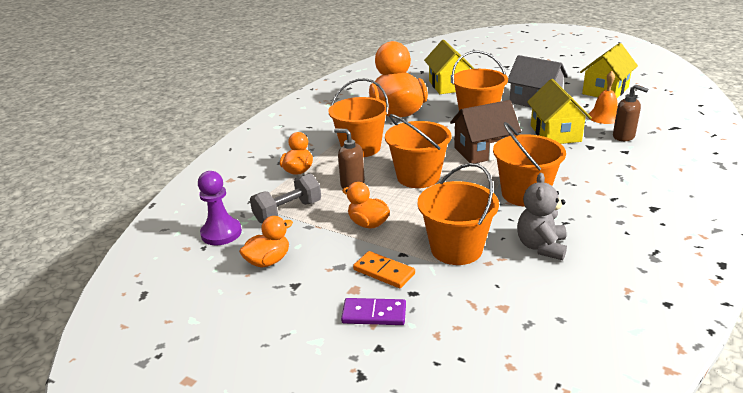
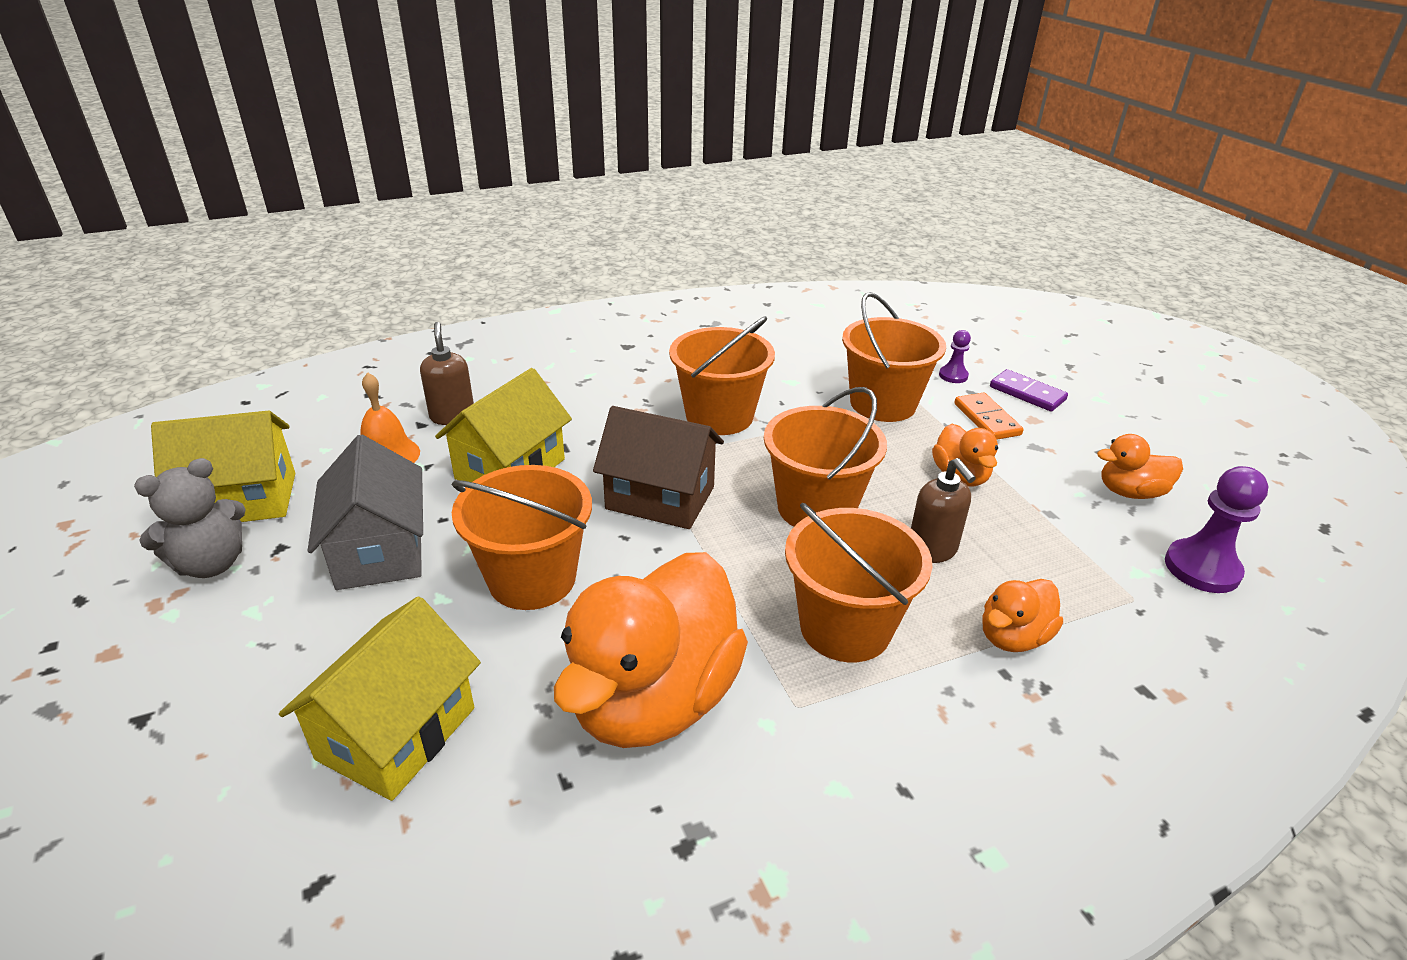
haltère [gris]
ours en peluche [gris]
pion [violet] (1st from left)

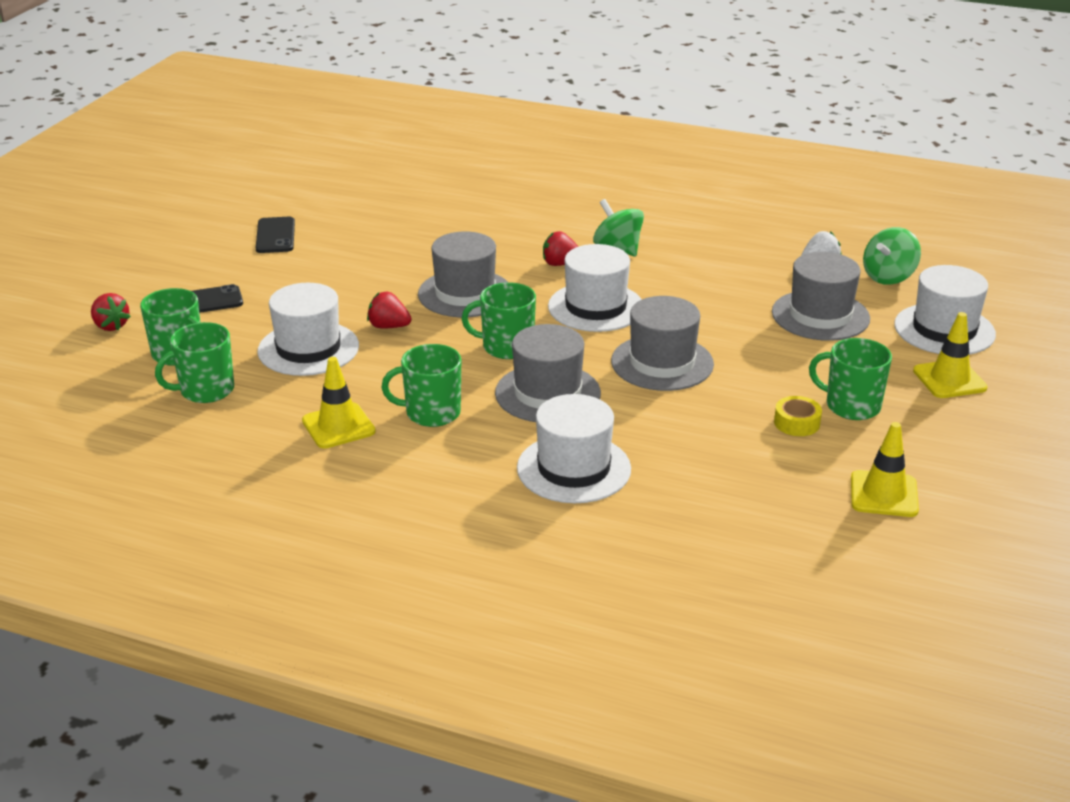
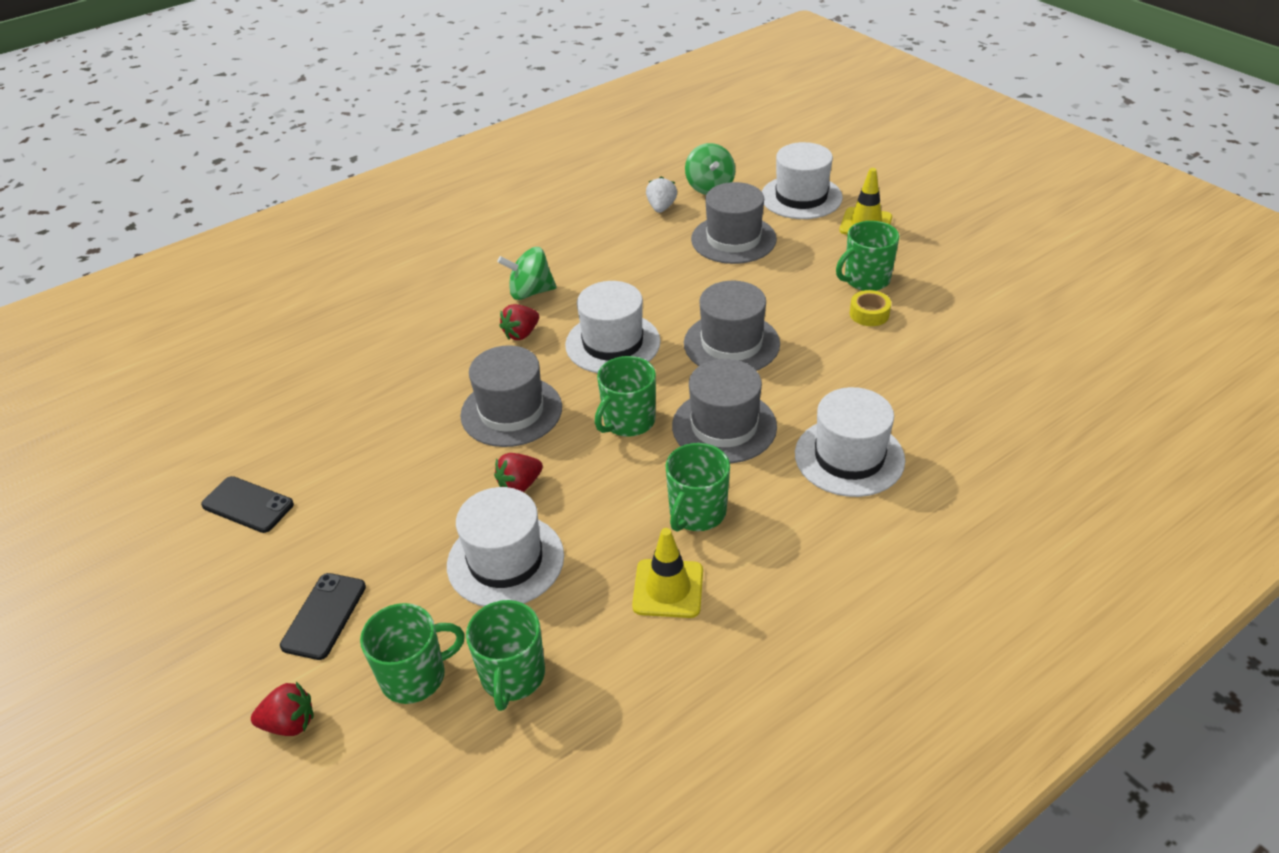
cône de chantier [jaune] (2nd from left in the first image)

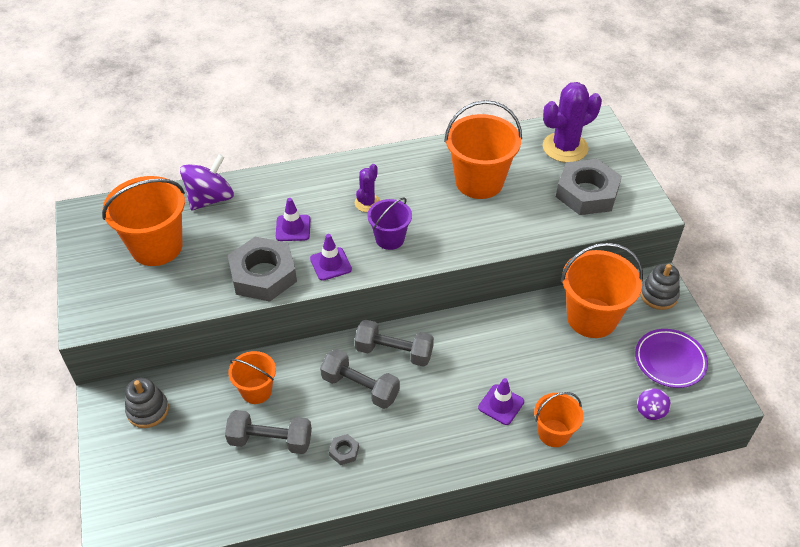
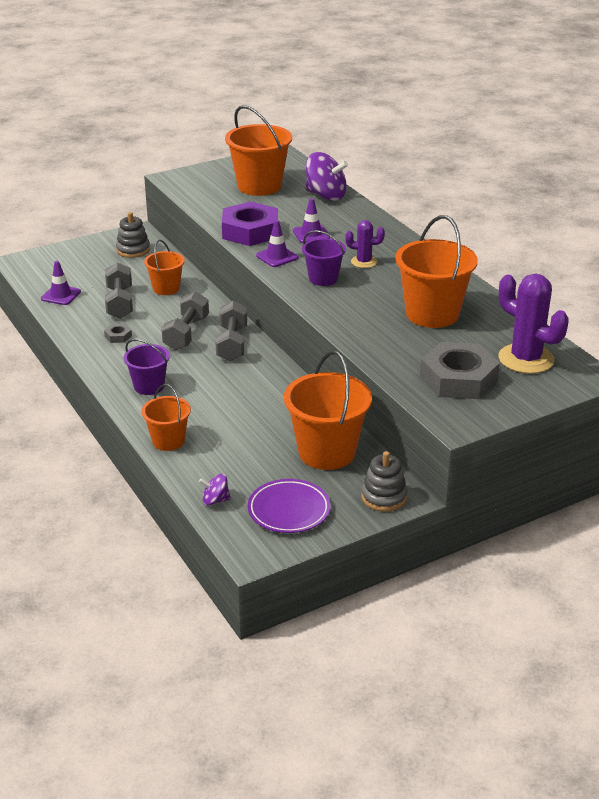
écrou [violet]
cône de chantier [violet] (1st from left)
seau [violet] (1st from left)

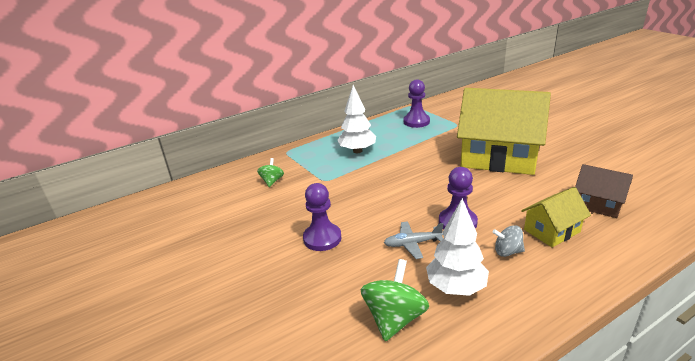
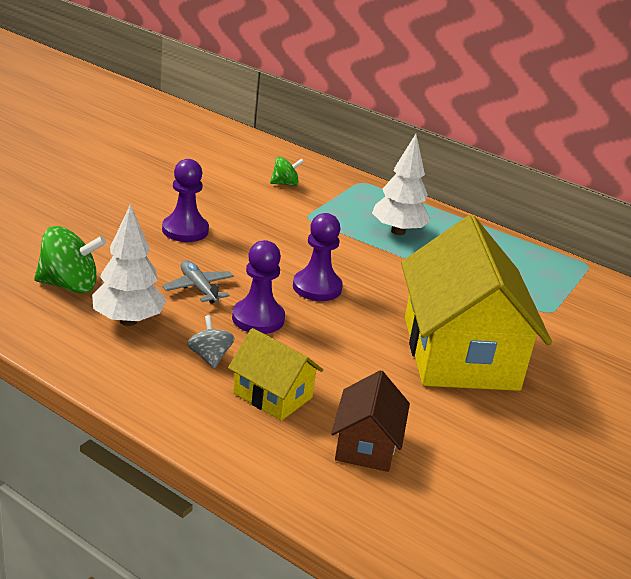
pion [violet] (3rd from left)

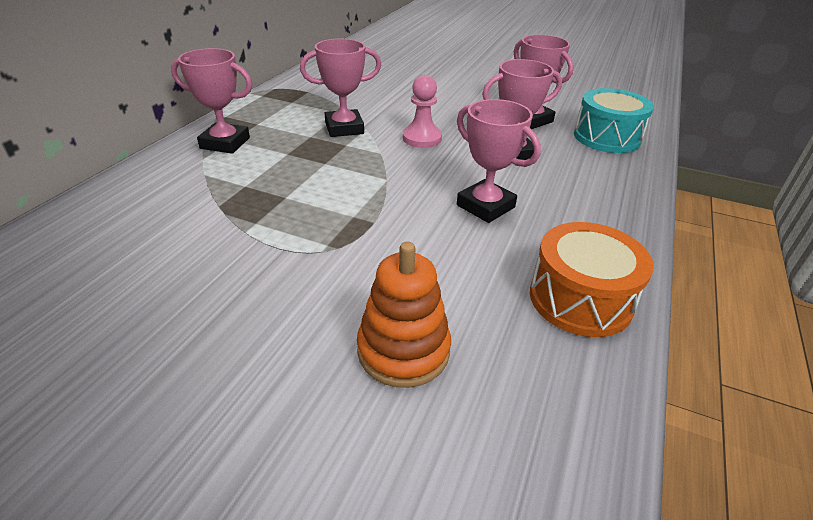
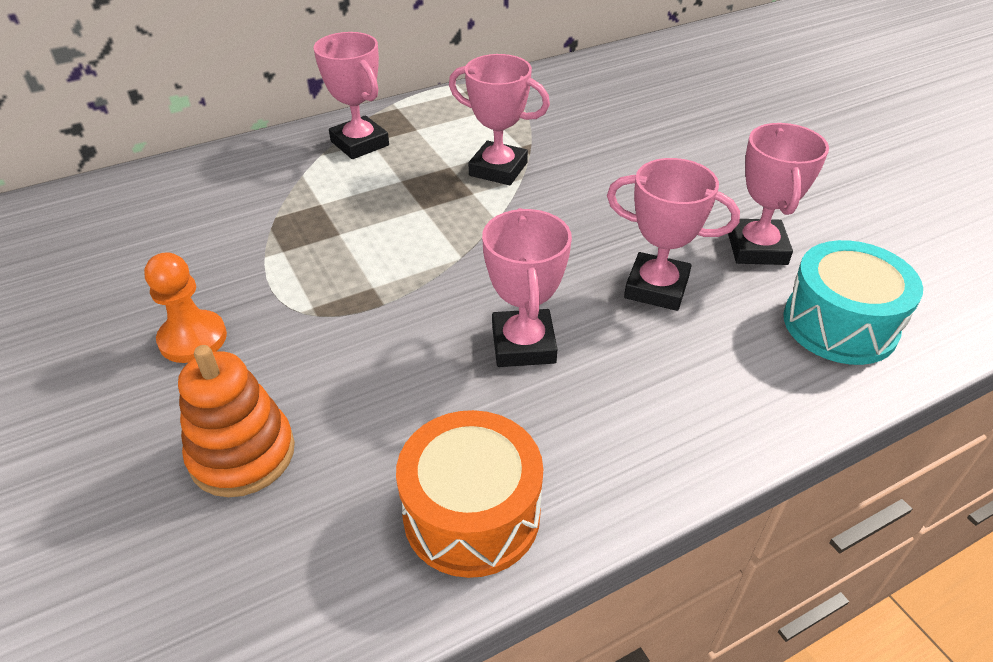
pion [rose]
pion [orange]

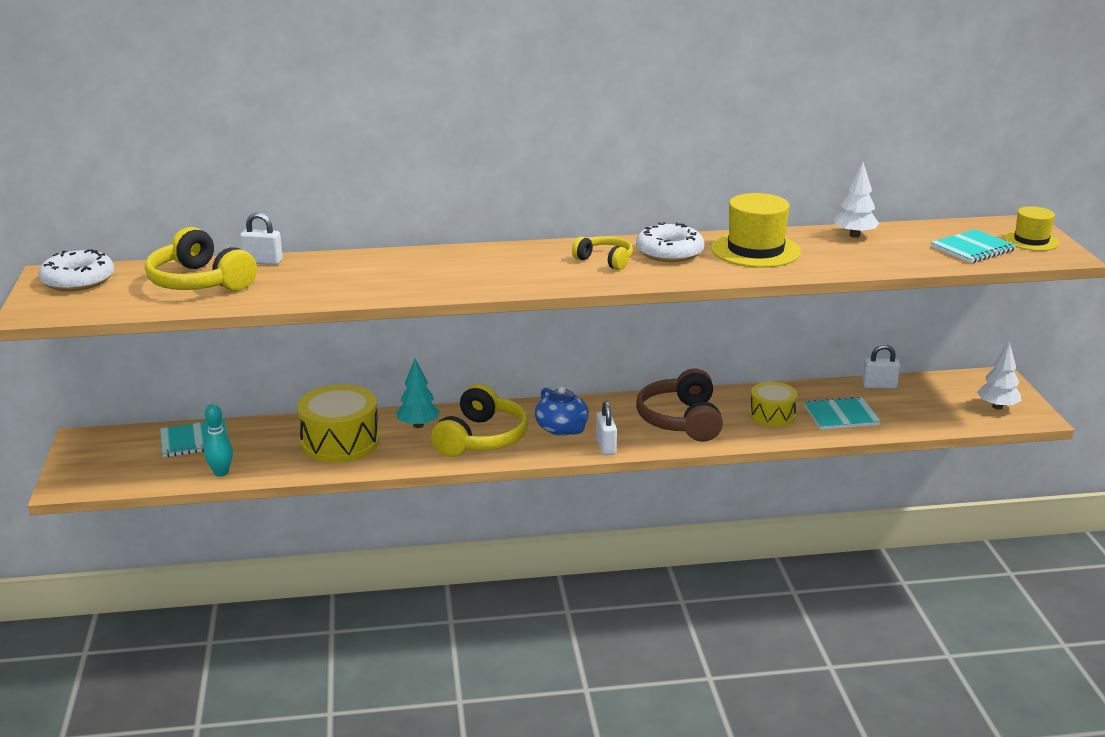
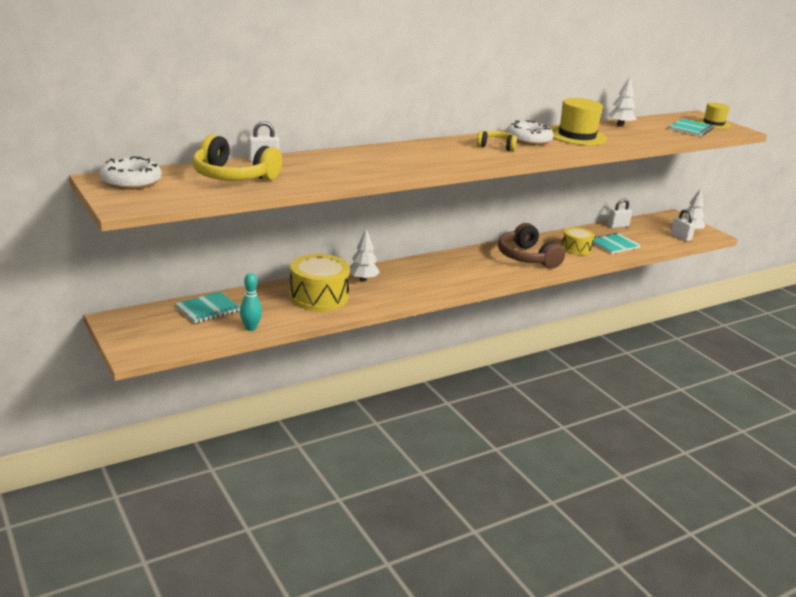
arbre [blanc] (1st from left)
casque audio [jaune] (2nd from left in the first image)
théière [bleu]
cadenas [blanc] (3rd from left)

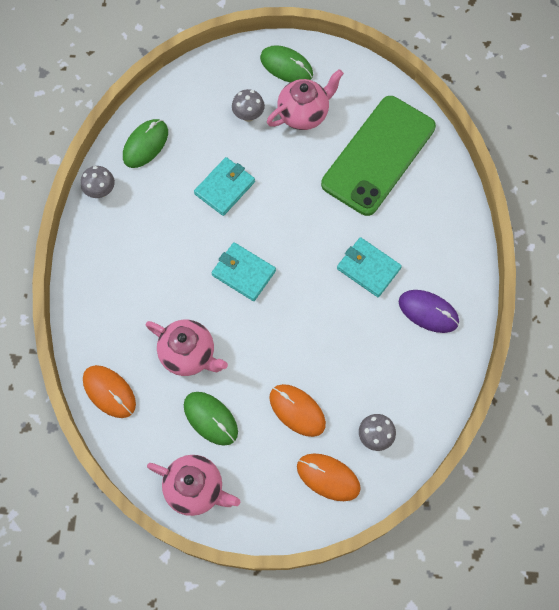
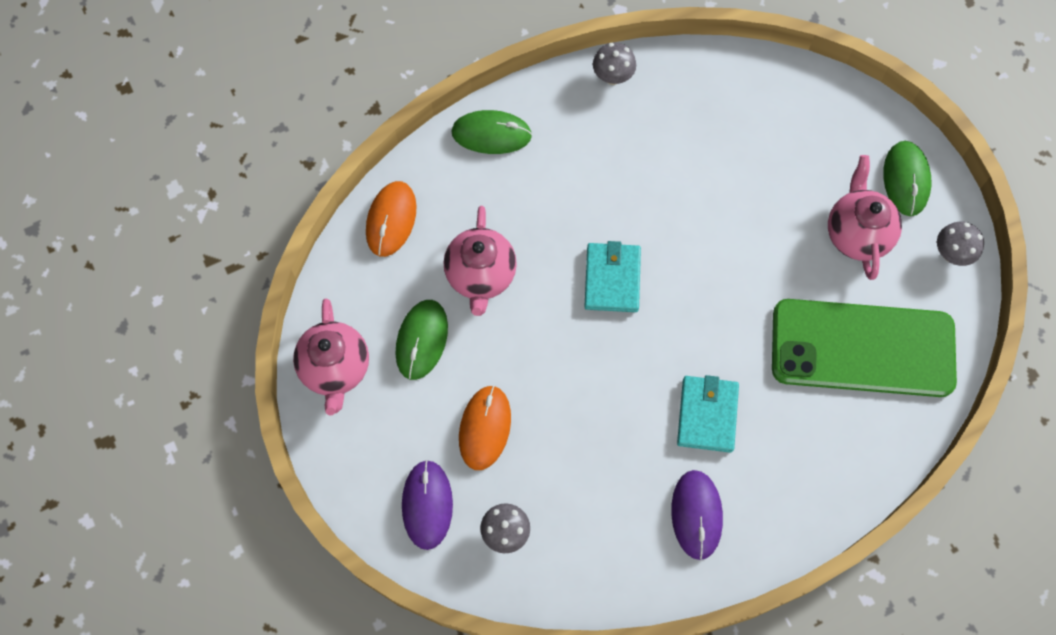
théière [rose] (3rd from left)
champignon [gris] (3rd from left)
souris [vert] (2nd from left)
portefeuille [turquoise] (1st from left in the first image)
souris [violet] (1st from left)

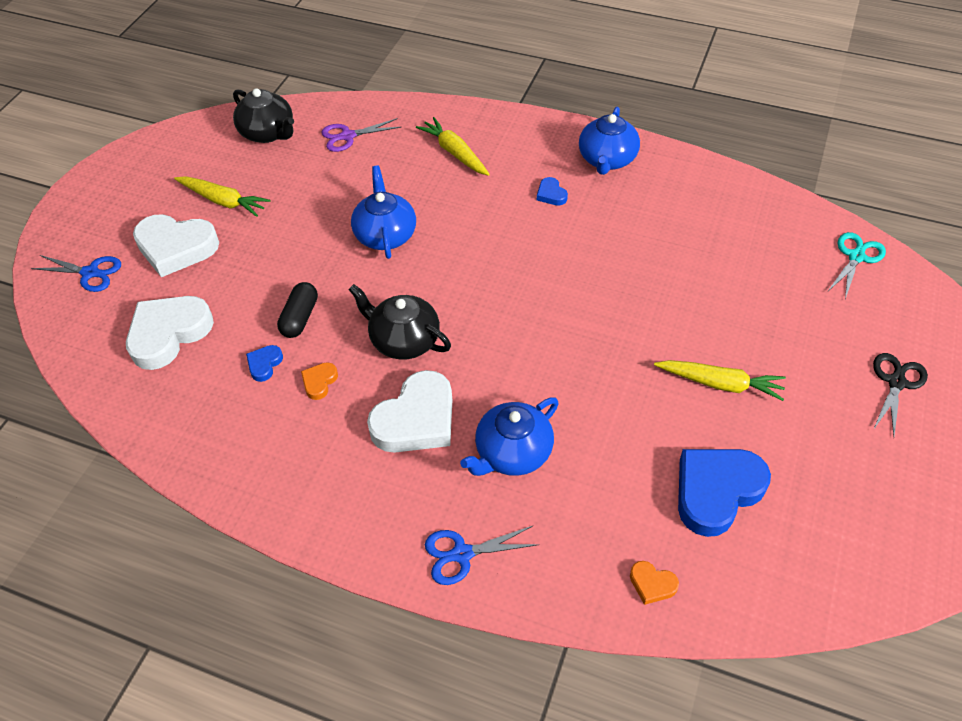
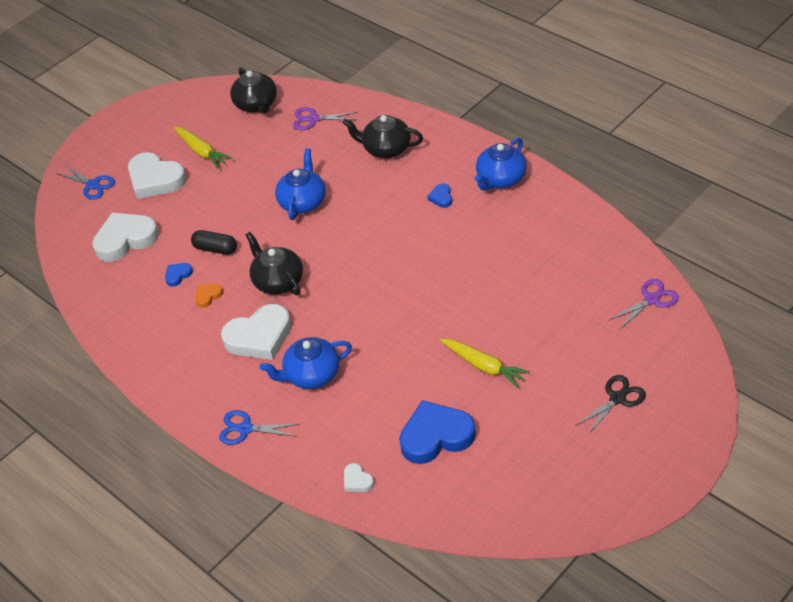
théière [noir] (3rd from left)
ciseaux [violet] (2nd from left)
gélule [noir]
cœur [blanc] (4th from left)

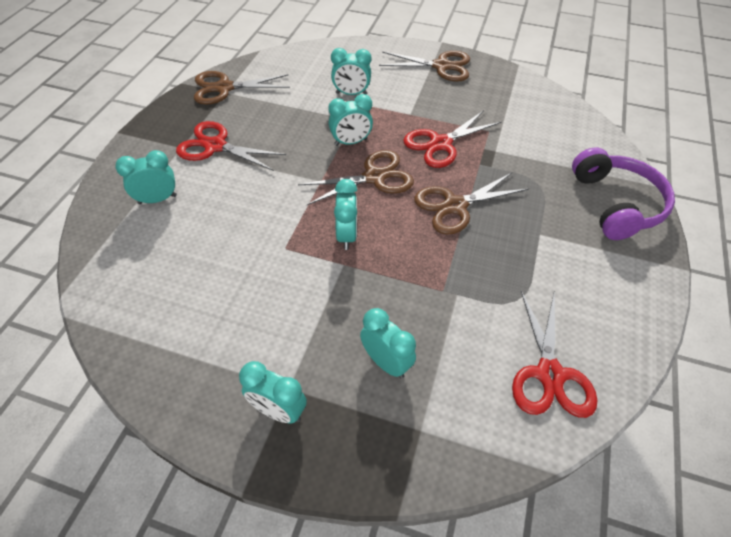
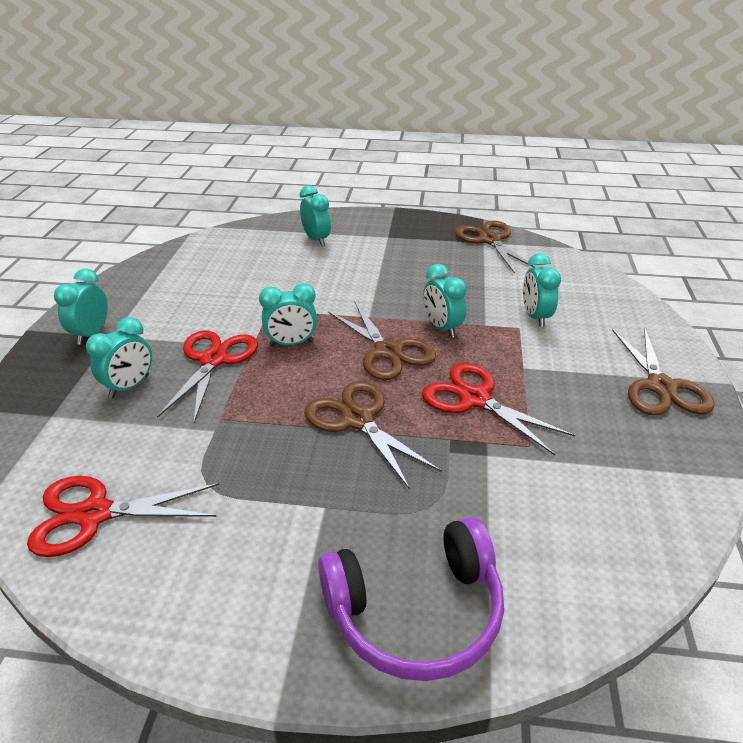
ciseaux [rouge] (2nd from left)

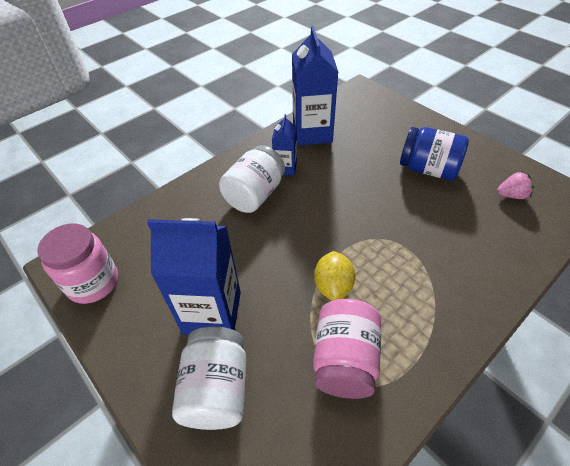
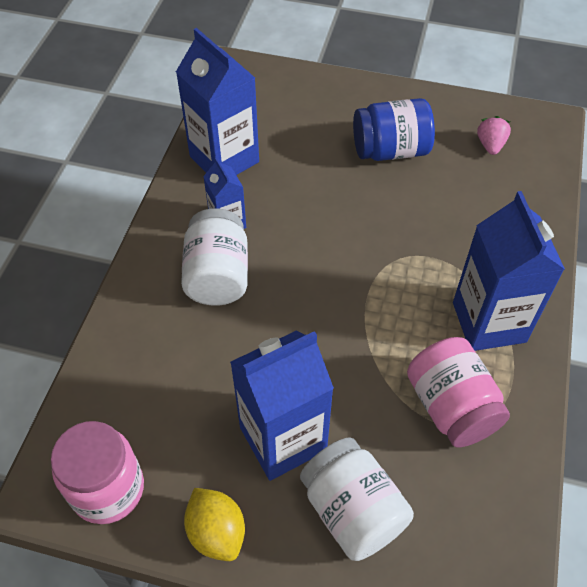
fraise [rose]
citron [jaune]
brique de lait [bleu] (4th from left)

